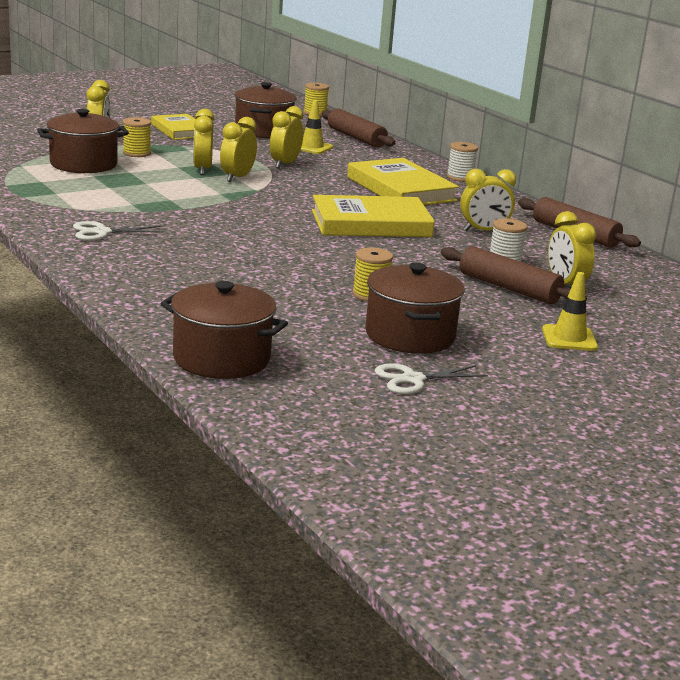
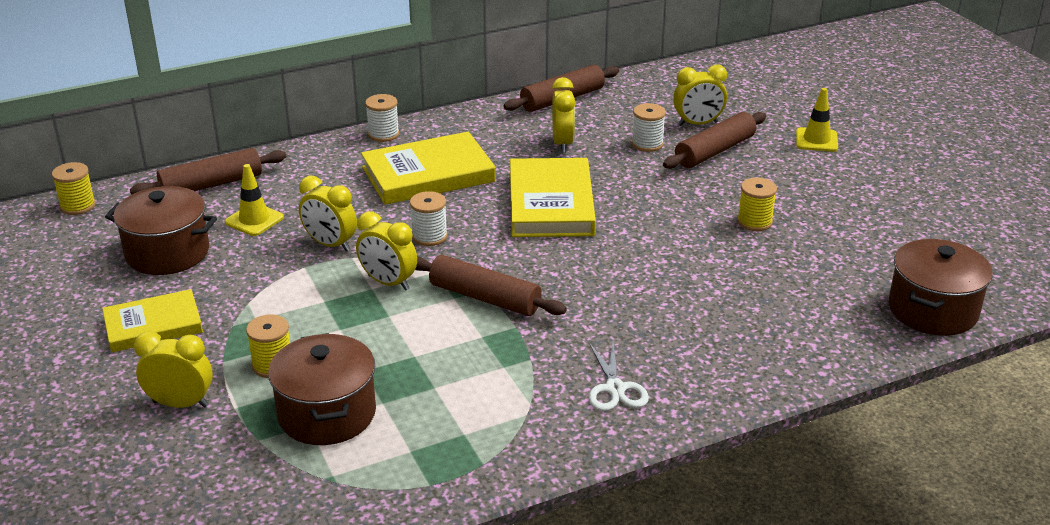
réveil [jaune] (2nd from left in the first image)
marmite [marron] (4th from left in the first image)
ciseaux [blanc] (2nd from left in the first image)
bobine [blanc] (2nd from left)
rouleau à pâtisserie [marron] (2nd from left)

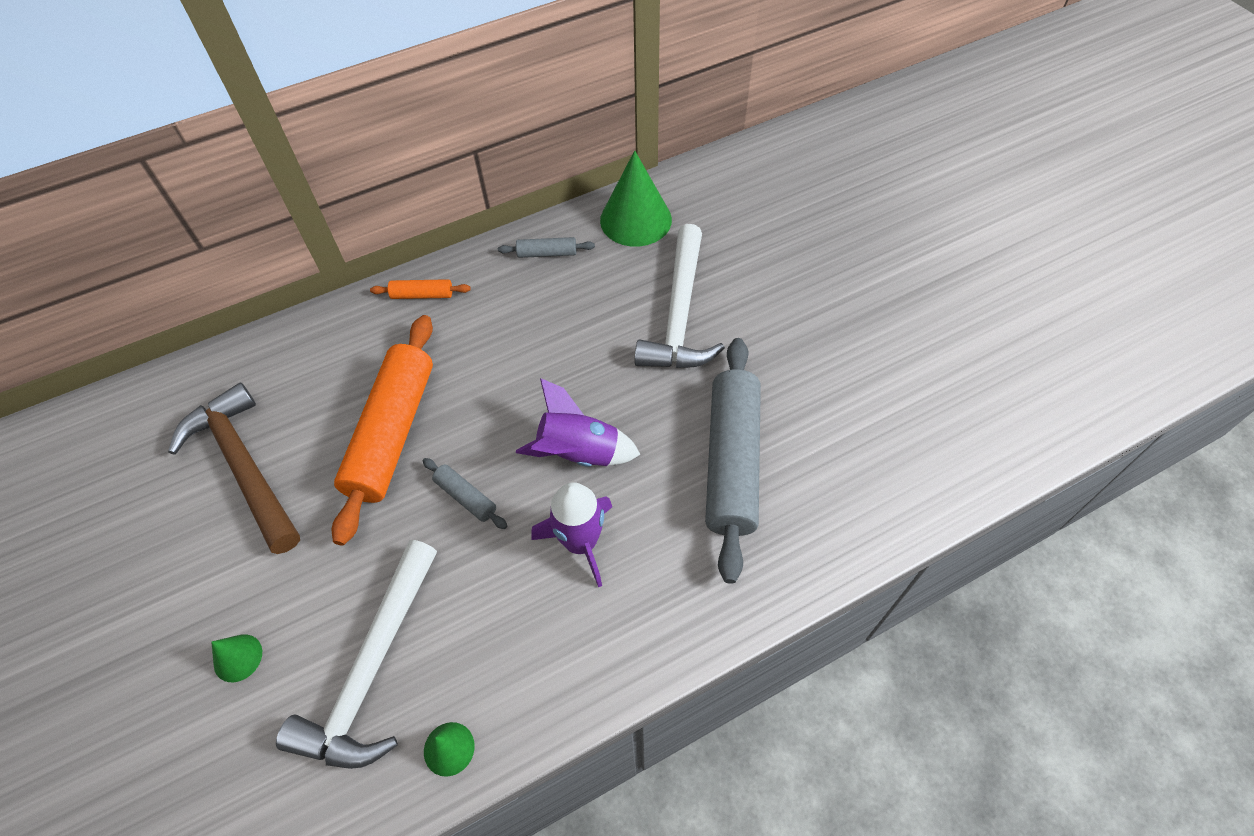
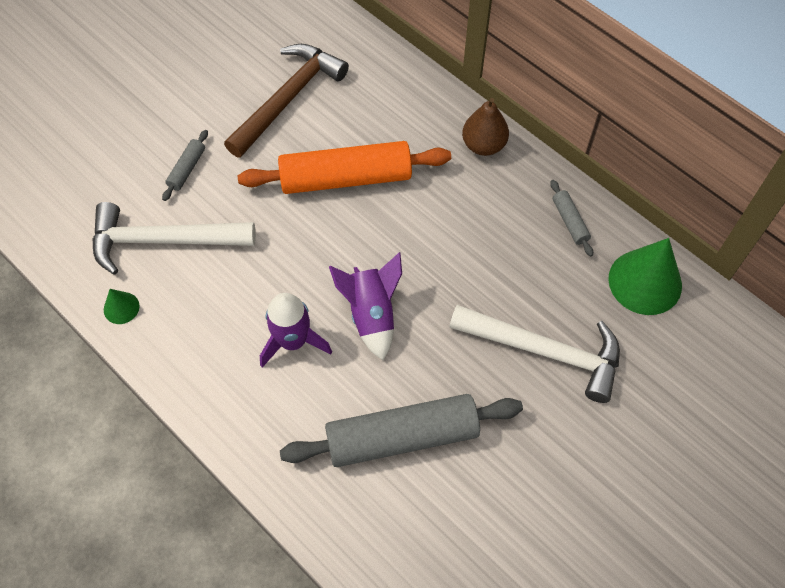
marteau [blanc] (2nd from left)
poire [marron]
rouleau à pâtisserie [gris] (1st from left)
cône [vert] (1st from left in the first image)

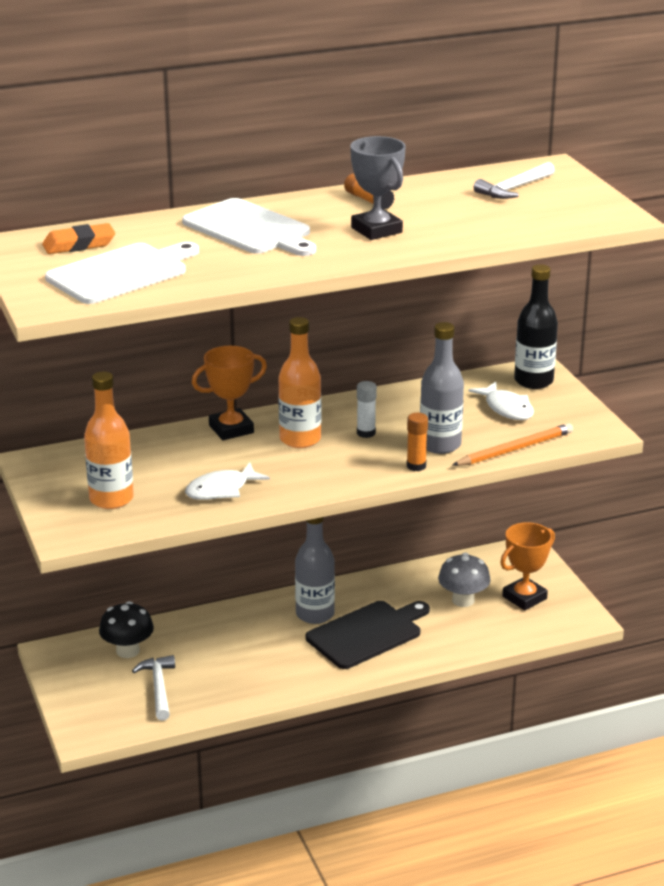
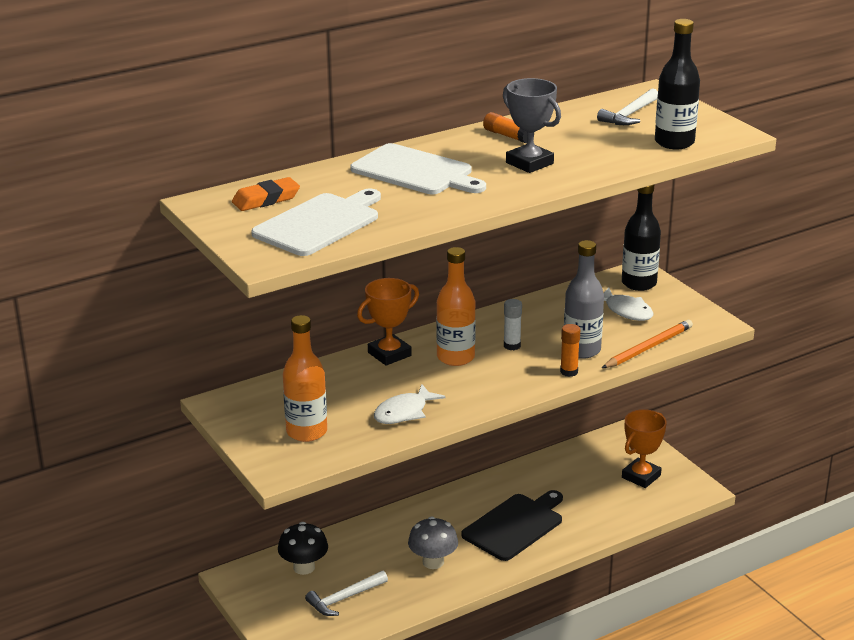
bouteille [gris] (1st from left in the first image)
champignon [gris]
marteau [blanc] (1st from left)
bouteille [noir] (2nd from left)

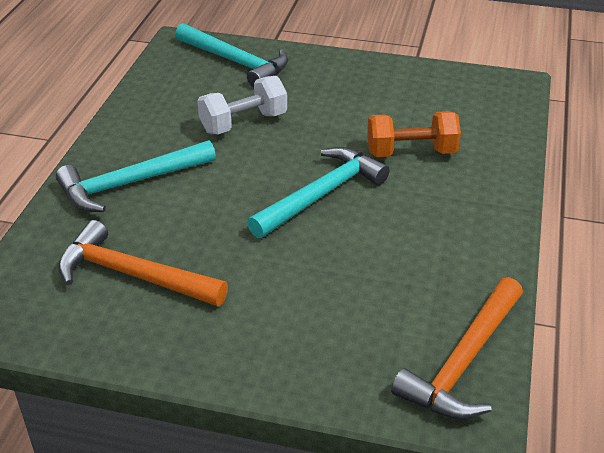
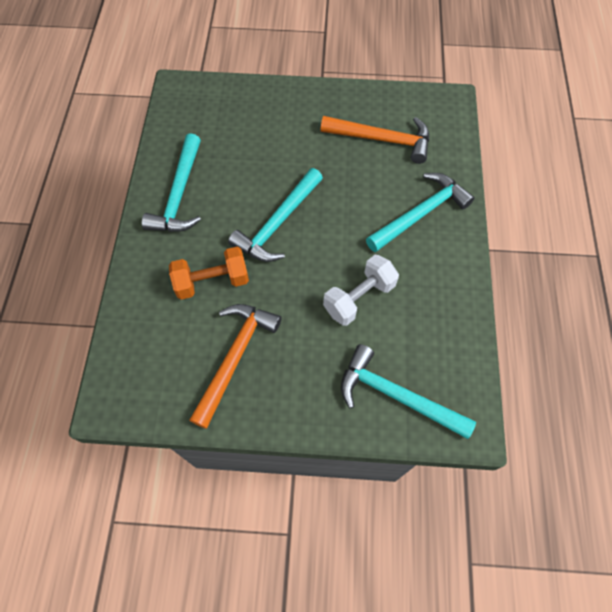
marteau [orange] (1st from left)
marteau [turquoise] (1st from left)

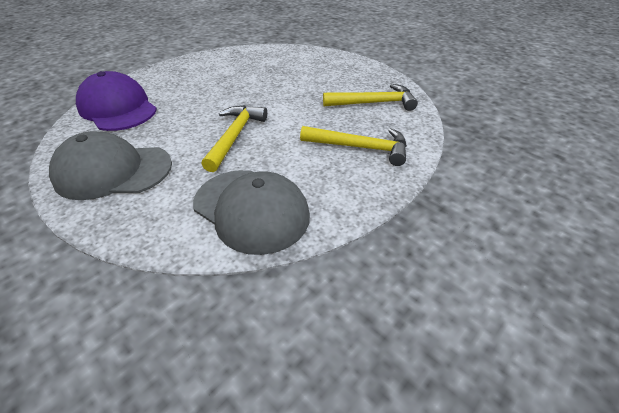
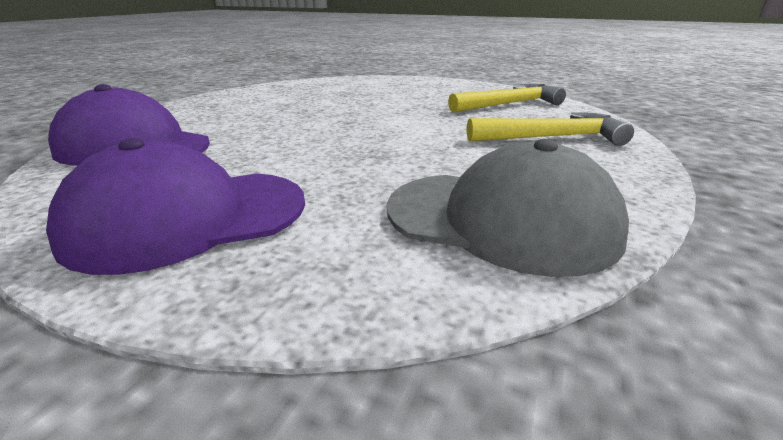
marteau [jaune] (1st from left in the first image)
casquette [violet] (2nd from left)

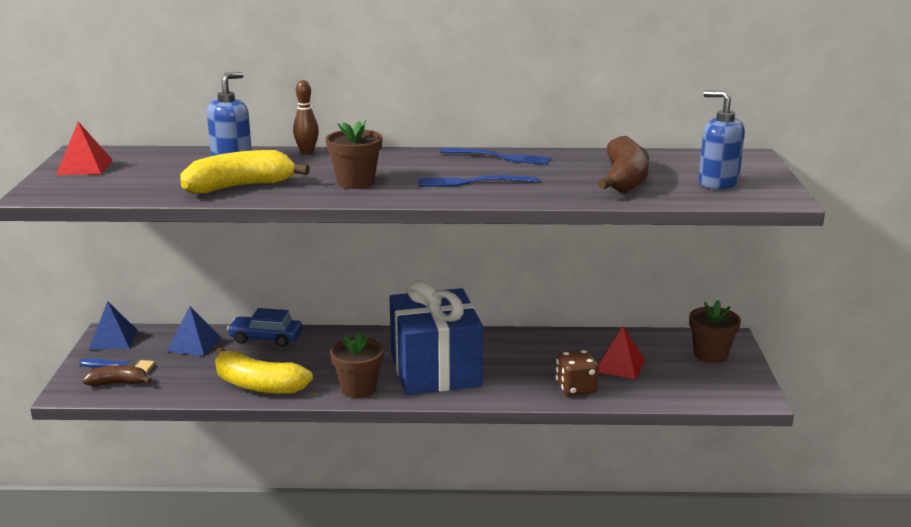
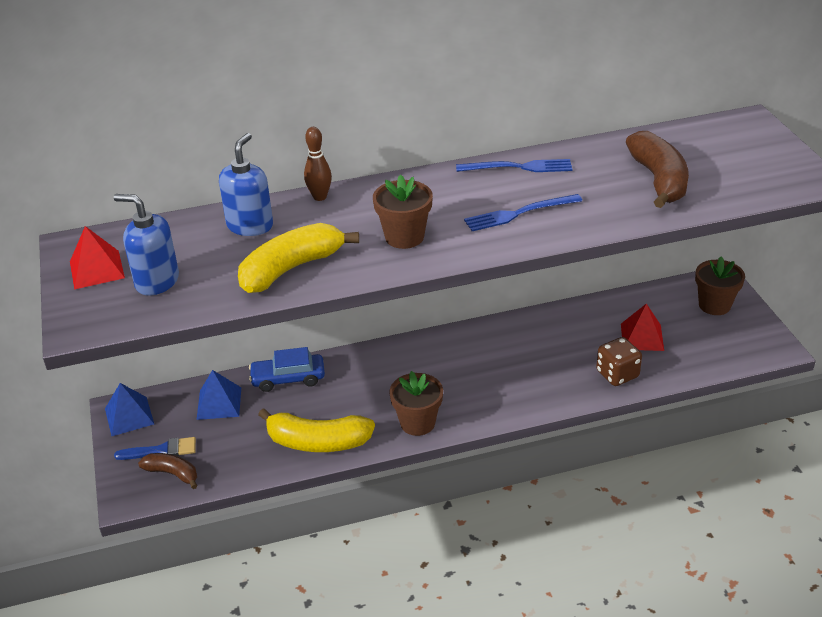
distributeur de savon [bleu] (1st from left)
cadeau [bleu]
banane [marron] (1st from left)

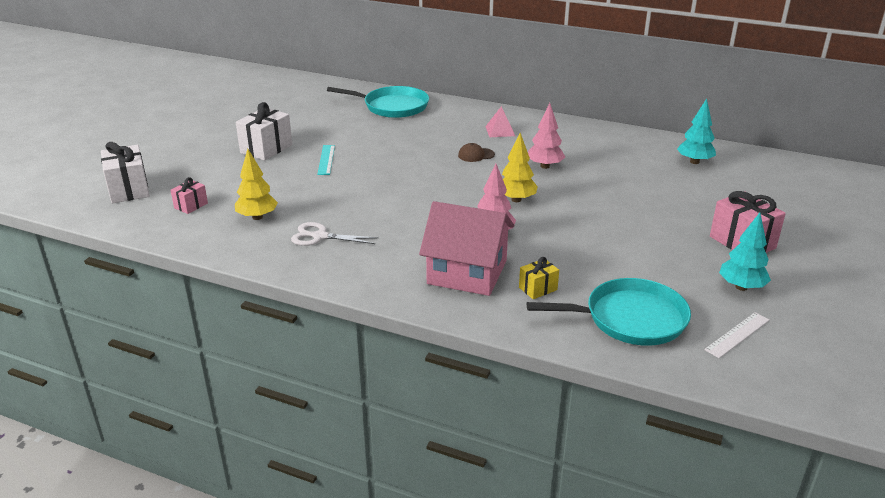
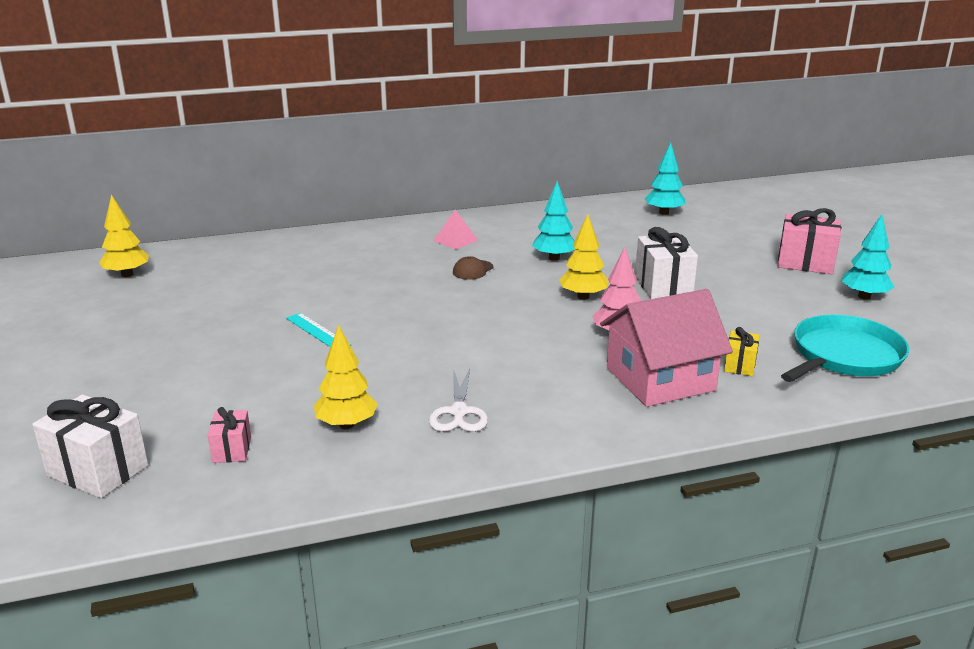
poêle [turquoise] (1st from left in the first image)
cadeau [blanc] (2nd from left)
arbre [turquoise] (1st from left)
ciseaux [blanc]
règle [blanc]
arbre [jaune] (1st from left)

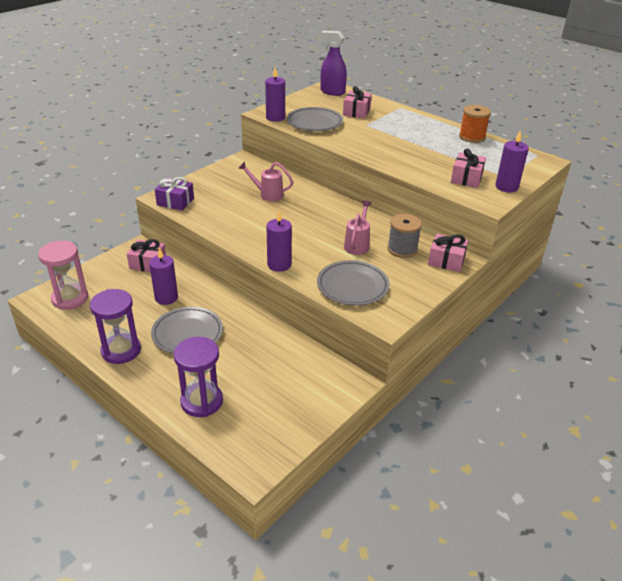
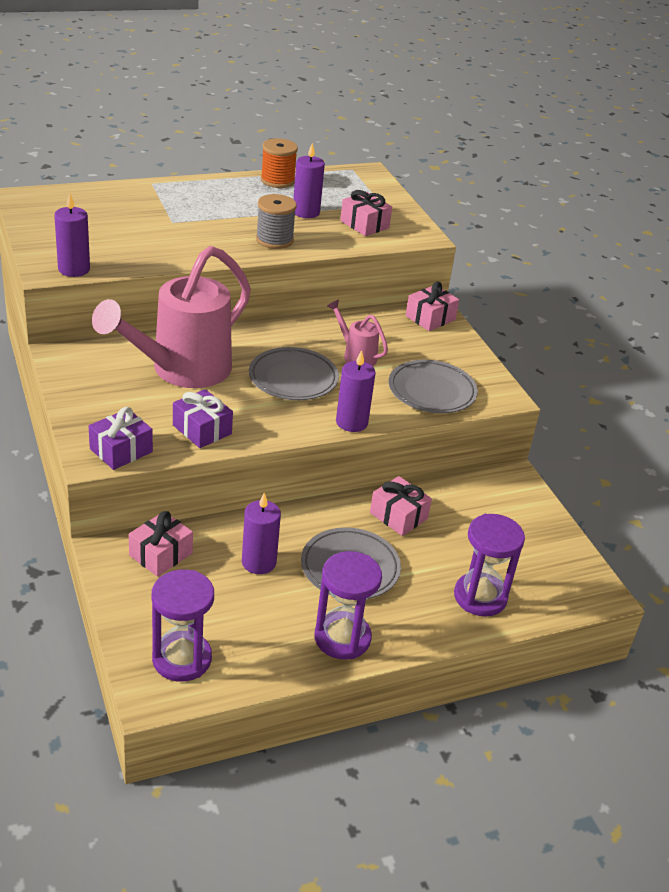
vaporisateur [violet]
cadeau [rose] (3rd from left)
assiette [gris] (1st from left)
bougie [violet] (3rd from left)
arrosoir [rose] (1st from left)
bobine [gris]
sablier [violet] (1st from left)
cadeau [violet] (2nd from left)

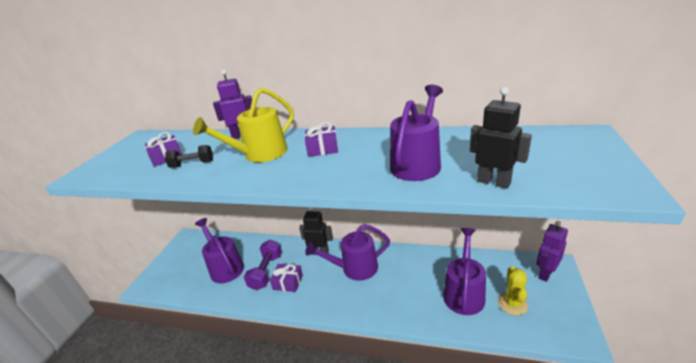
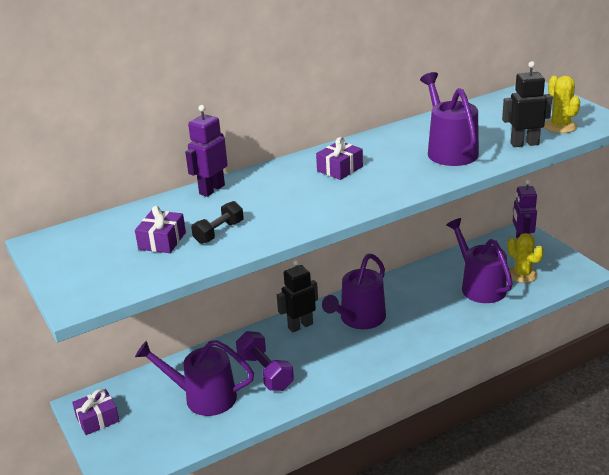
arrosoir [jaune]
cadeau [violet] (1st from left)
cactus [jaune] (2nd from left)

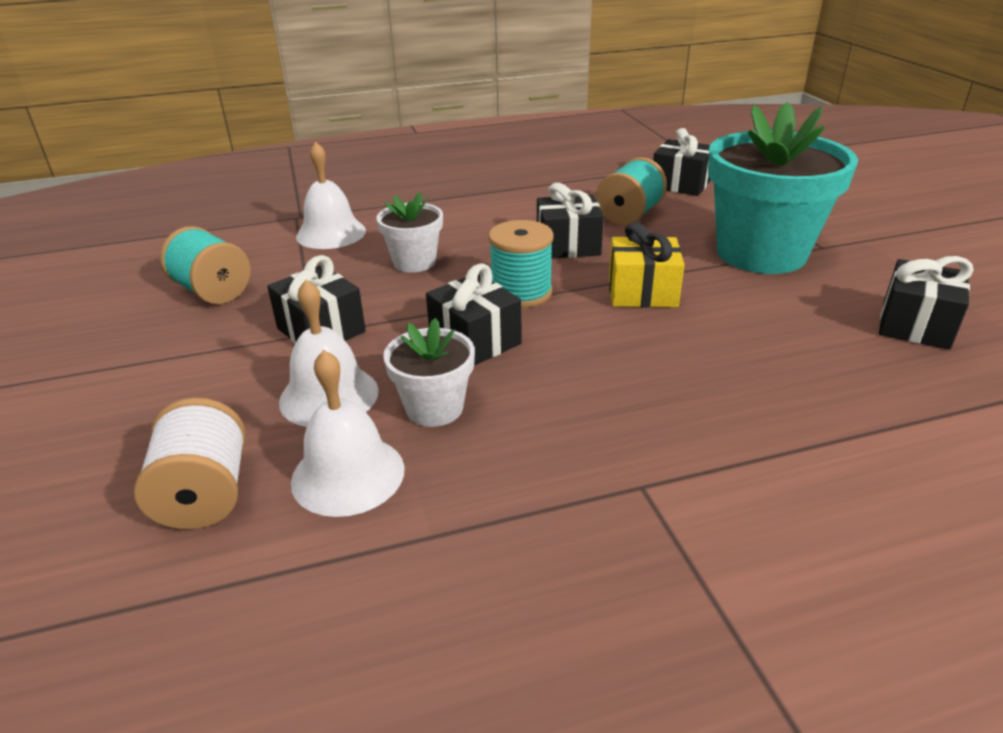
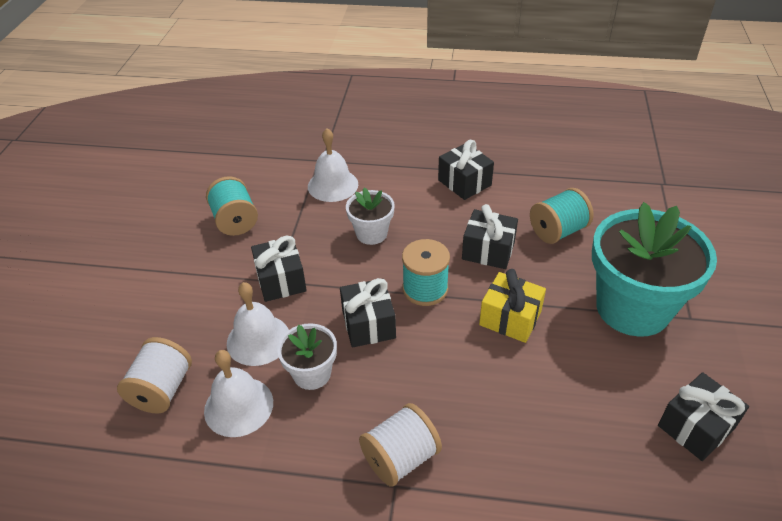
cadeau [noir] (3rd from left)
bobine [blanc] (2nd from left)

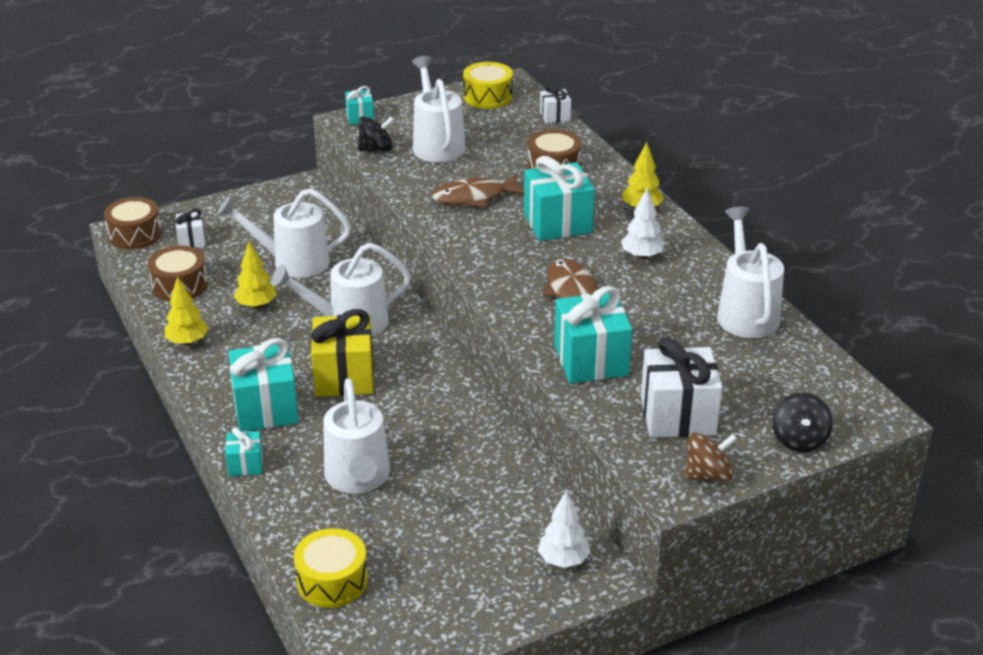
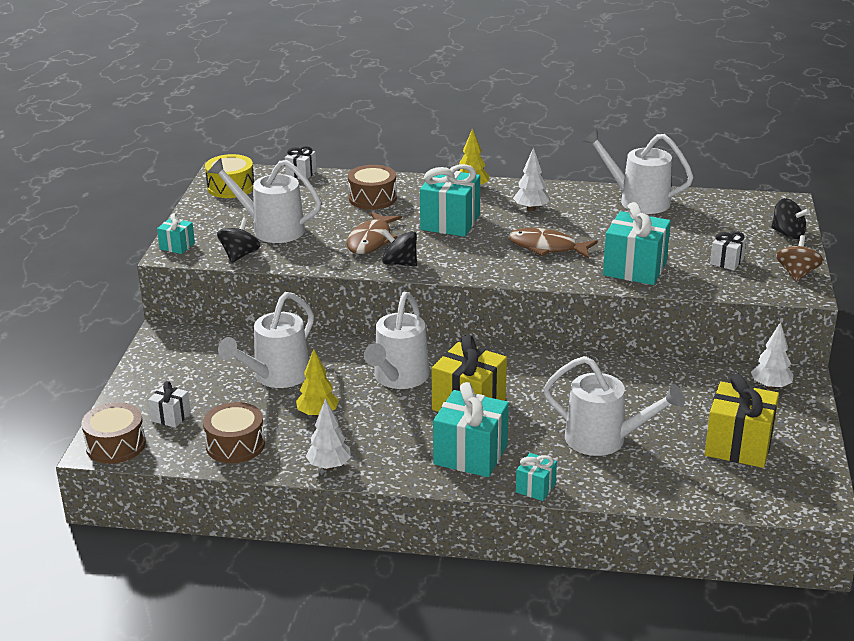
arbre [blanc] (1st from left)
cadeau [blanc] (3rd from left)
tambour [jaune] (1st from left in the first image)
toupie [noir] (2nd from left)
cadeau [jaune] (2nd from left)

